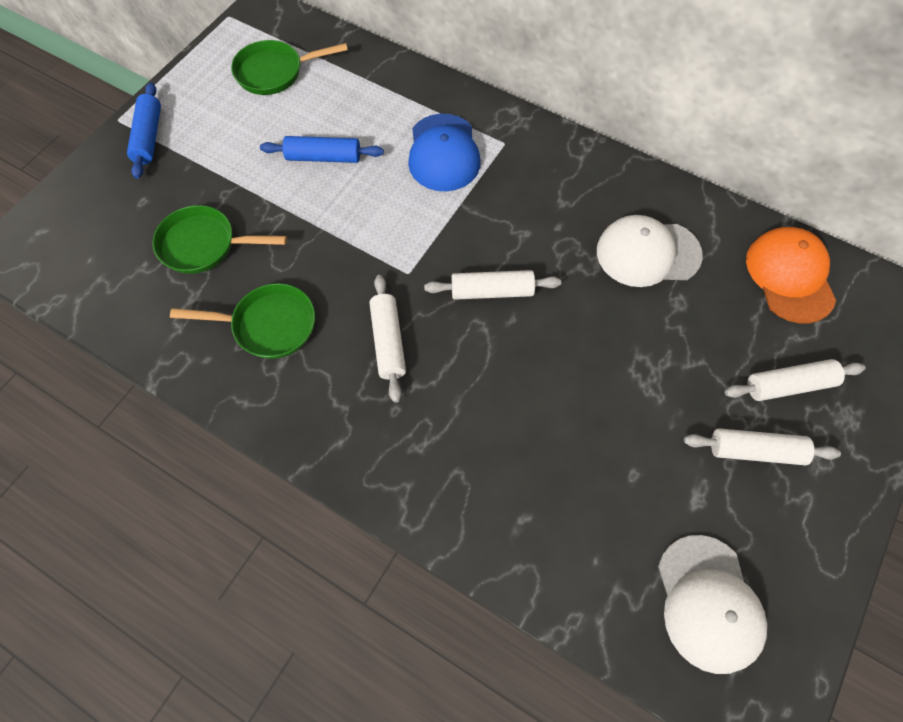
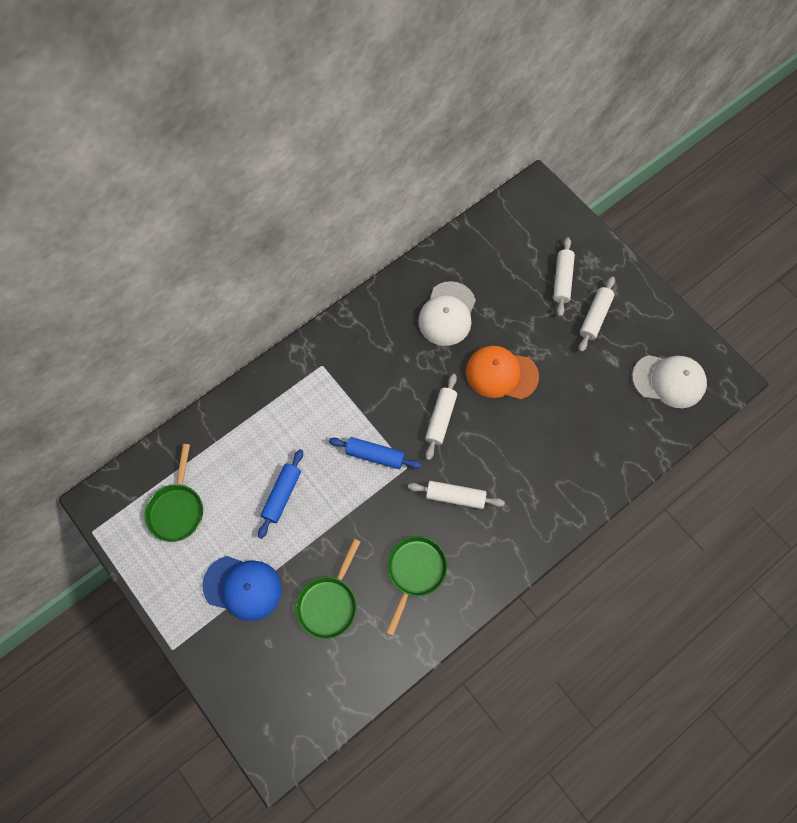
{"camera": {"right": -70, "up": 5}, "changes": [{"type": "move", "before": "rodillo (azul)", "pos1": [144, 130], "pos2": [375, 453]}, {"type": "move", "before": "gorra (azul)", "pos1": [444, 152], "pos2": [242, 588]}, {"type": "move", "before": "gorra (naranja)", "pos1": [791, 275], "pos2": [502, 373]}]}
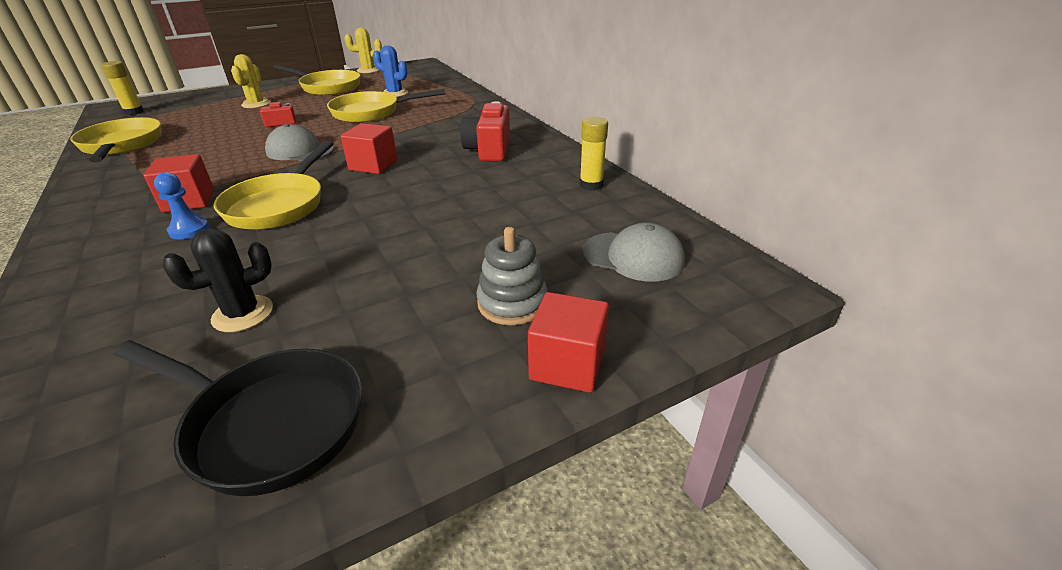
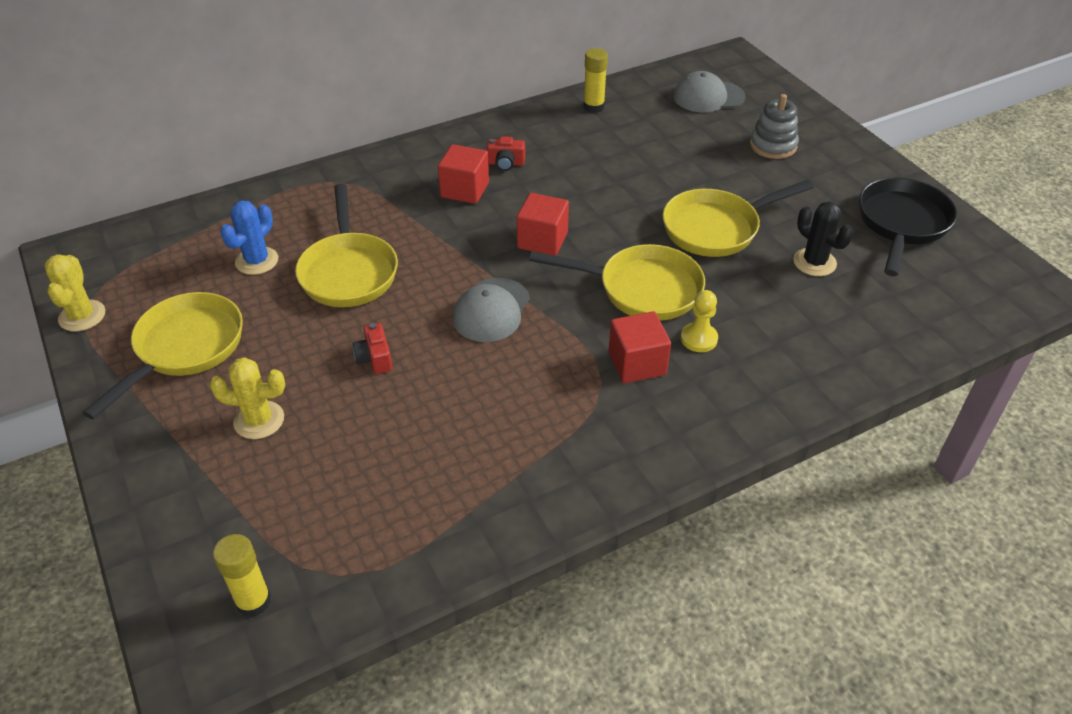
{"camera": {"right": -90, "up": 10}, "changes": [{"type": "resize", "before": "cámara (rojo)", "pos1": [485, 131], "pos2": [506, 153], "scale": 0.54}, {"type": "move", "before": "sartén (amarillo)", "pos1": [116, 140], "pos2": [738, 218]}, {"type": "recolor", "before": "peón (azul)", "after": "peón (amarillo)", "pos1": [181, 205], "pos2": [699, 321]}, {"type": "rotate", "before": "gorra (gris)", "pos1": [633, 252], "pos2": [709, 91], "turn": -120}, {"type": "move", "before": "cubo (rojo)", "pos1": [568, 342], "pos2": [463, 174]}]}
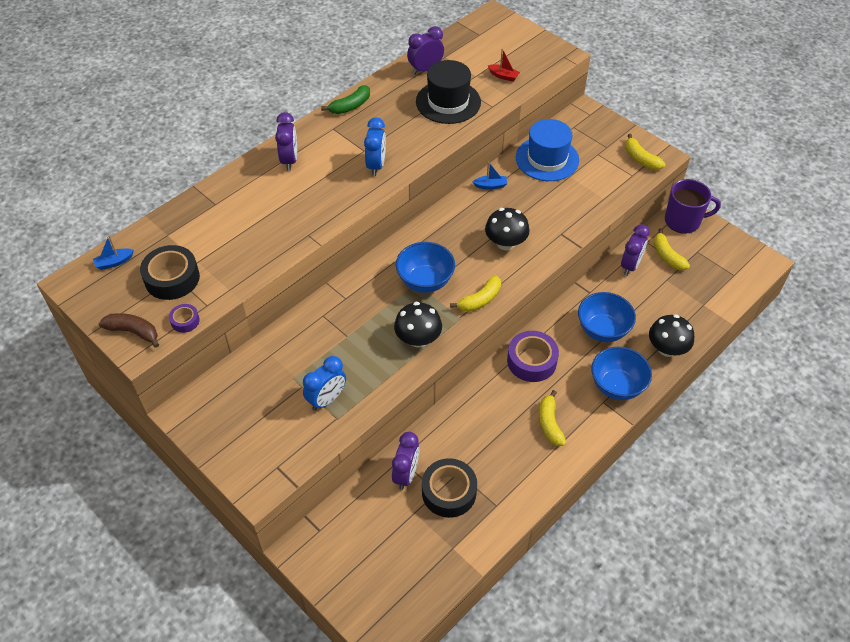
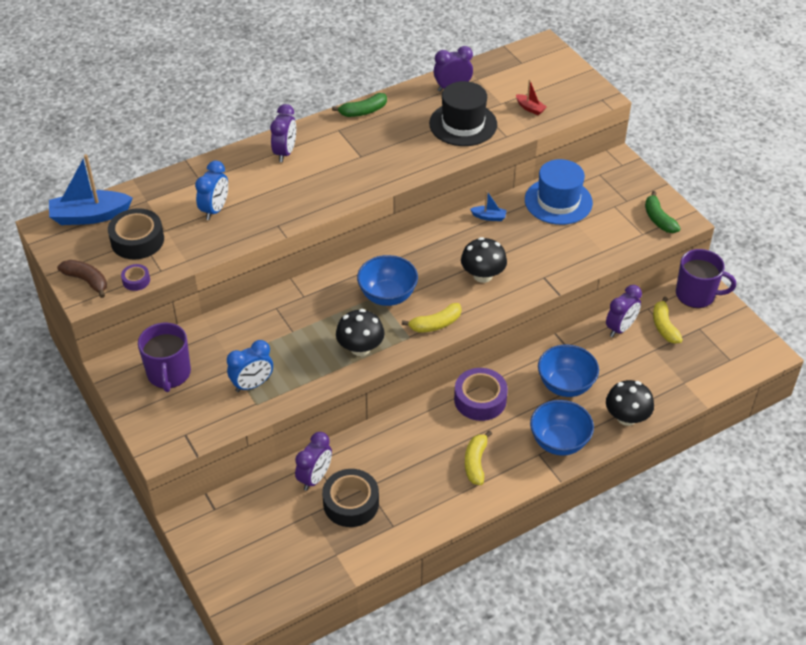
{"camera": {"right": 15, "up": -5}, "changes": [{"type": "move", "before": "despertador (azul)", "pos1": [375, 146], "pos2": [211, 190]}, {"type": "recolor", "before": "plátano (amarillo)", "after": "plátano (verde)", "pos1": [645, 152], "pos2": [663, 212]}, {"type": "resize", "before": "barco (azul)", "pos1": [113, 252], "pos2": [91, 189], "scale": 2.12}, {"type": "insert", "after": "taza (morado)", "pos2": [164, 357]}]}
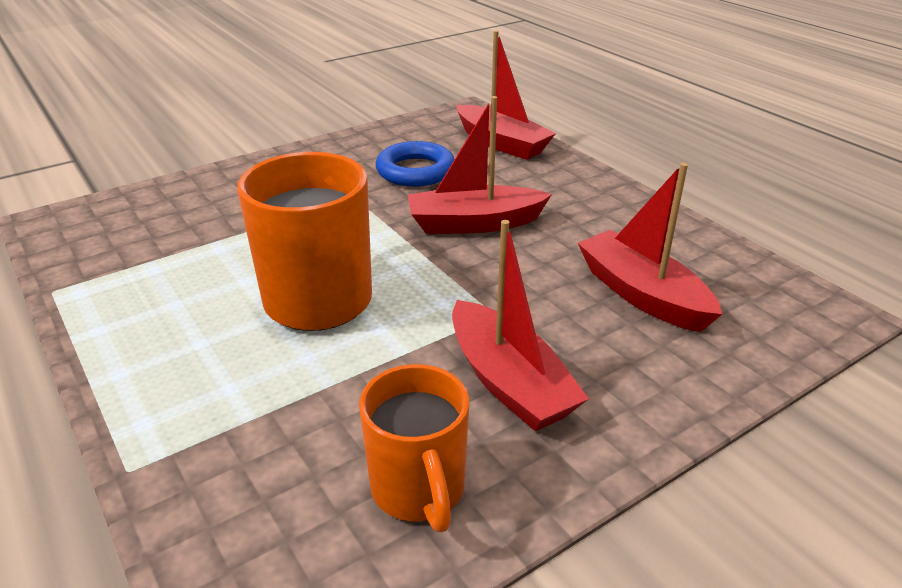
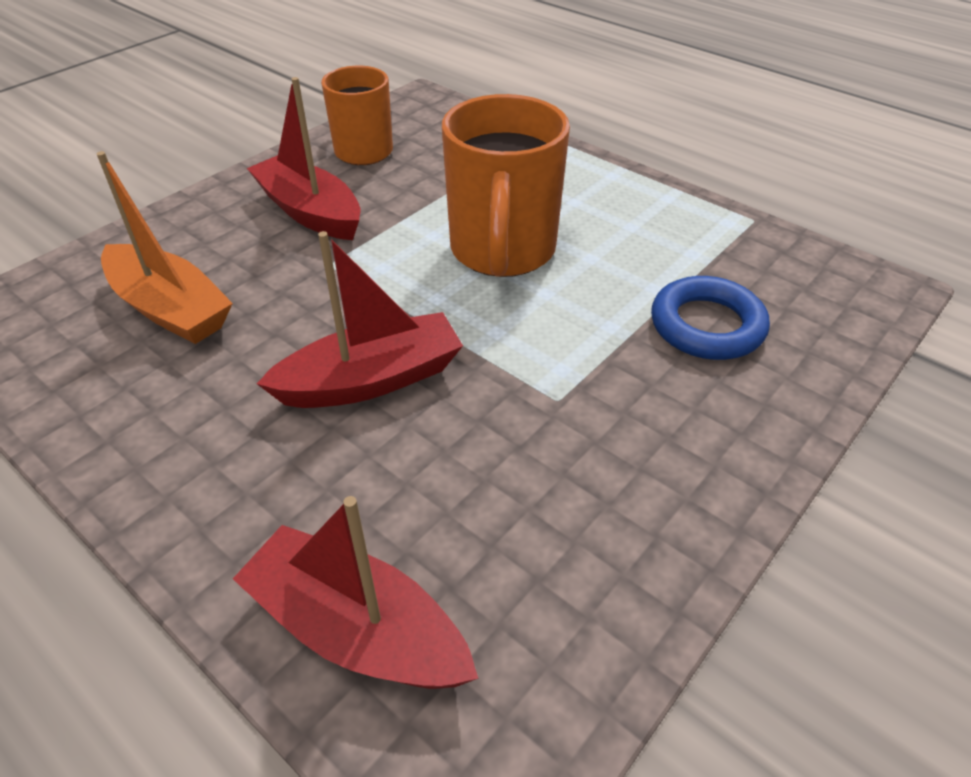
{"camera": {"right": 165, "up": 10}, "changes": [{"type": "move", "before": "anillo (azul)", "pos1": [415, 164], "pos2": [710, 318]}, {"type": "recolor", "before": "barco (rojo)", "after": "barco (naranja)", "pos1": [650, 247], "pos2": [165, 247]}]}
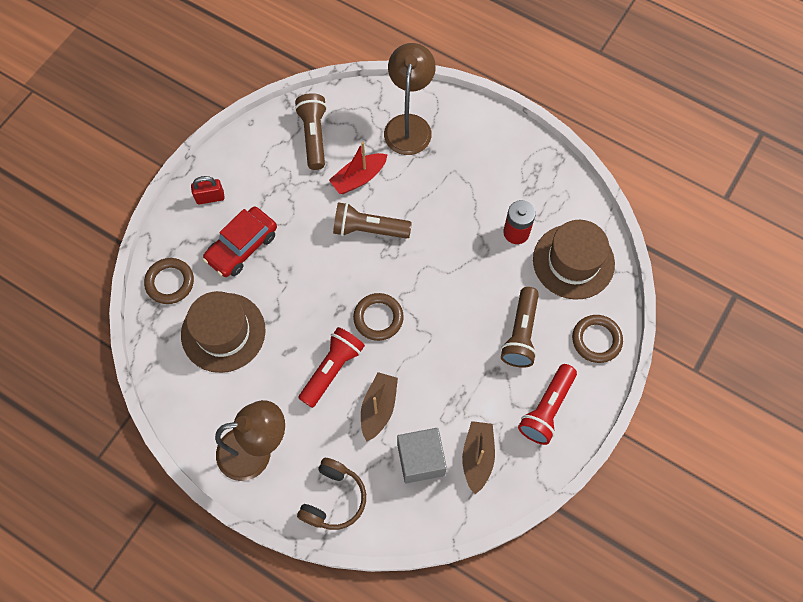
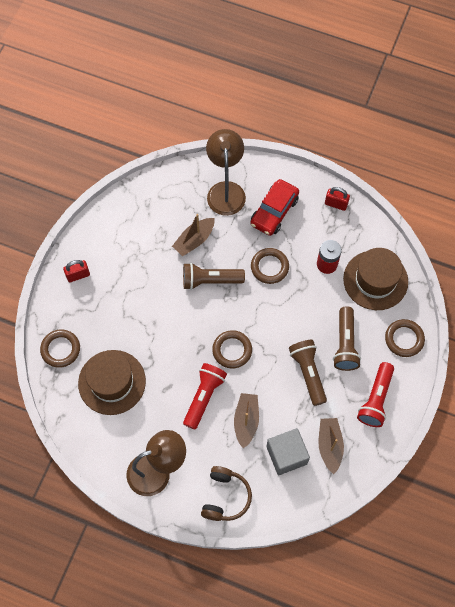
{"camera": {"right": -10, "up": 0}, "changes": [{"type": "move", "before": "lámpara de mano (marrón)", "pos1": [311, 131], "pos2": [308, 373]}, {"type": "recolor", "before": "barco (rojo)", "after": "barco (marrón)", "pos1": [358, 168], "pos2": [193, 235]}, {"type": "move", "before": "coche (rojo)", "pos1": [240, 242], "pos2": [274, 207]}, {"type": "insert", "after": "candado (rojo)", "pos2": [337, 199]}, {"type": "insert", "after": "anillo (marrón)", "pos2": [270, 266]}]}
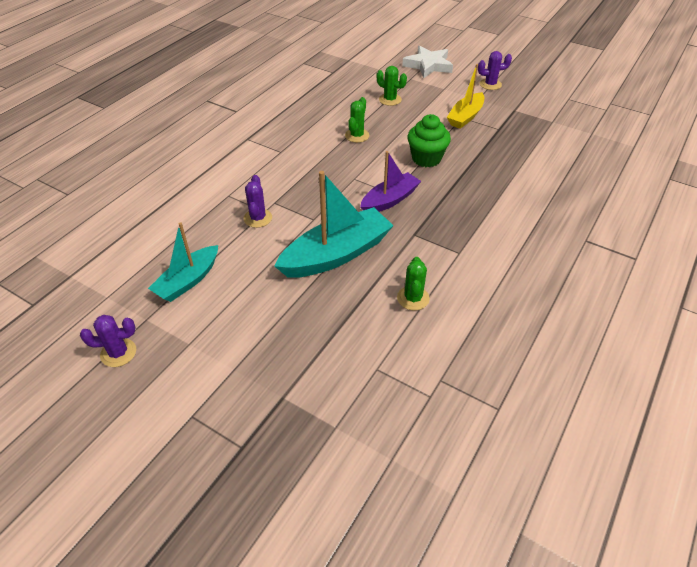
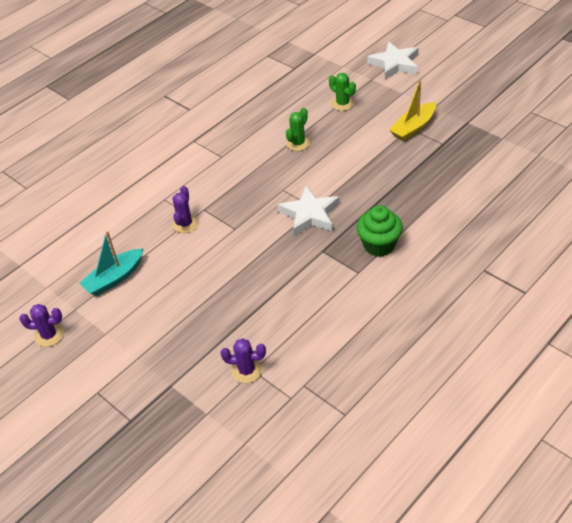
{"camera": {"right": 15, "up": 0}, "changes": [{"type": "move", "before": "cactus (morado)", "pos1": [495, 70], "pos2": [243, 360]}, {"type": "move", "before": "magdalena (verde)", "pos1": [429, 140], "pos2": [380, 231]}, {"type": "replace", "before": "barco (morado)", "after": "estrella (blanco)", "pos1": [390, 181], "pos2": [309, 211]}, {"type": "delete", "before": "barco (turquesa)", "pos1": [334, 224]}, {"type": "delete", "before": "cactus (verde)", "pos1": [413, 283]}]}
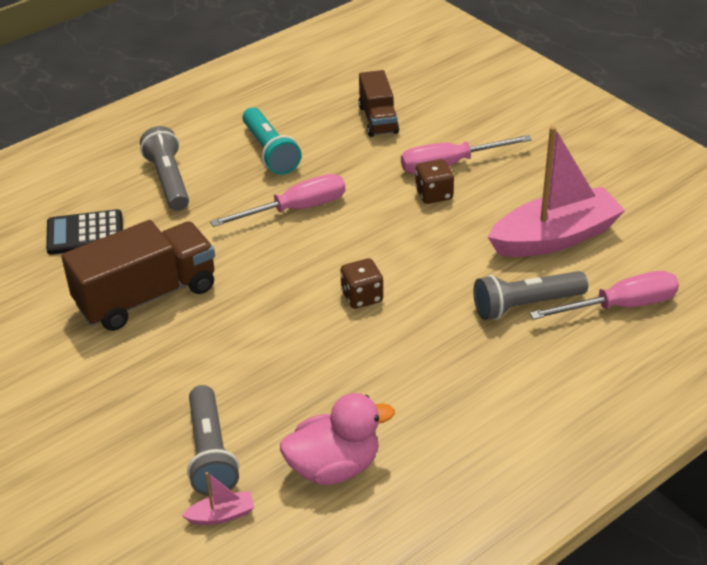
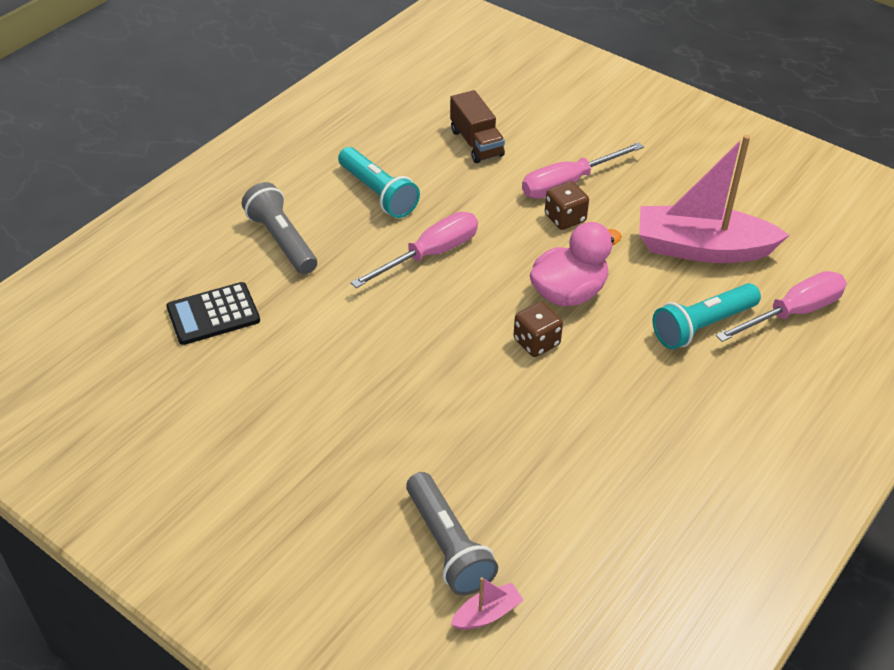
{"camera": {"right": -15, "up": 5}, "changes": [{"type": "rotate", "before": "barco (rosa)", "pos1": [557, 191], "pos2": [714, 199], "turn": -135}, {"type": "delete", "before": "camión (marrón)", "pos1": [138, 275]}, {"type": "recolor", "before": "lámpara de mano (gris)", "after": "lámpara de mano (turquesa)", "pos1": [530, 295], "pos2": [707, 316]}, {"type": "move", "before": "pato (rosa)", "pos1": [337, 439], "pos2": [576, 264]}]}
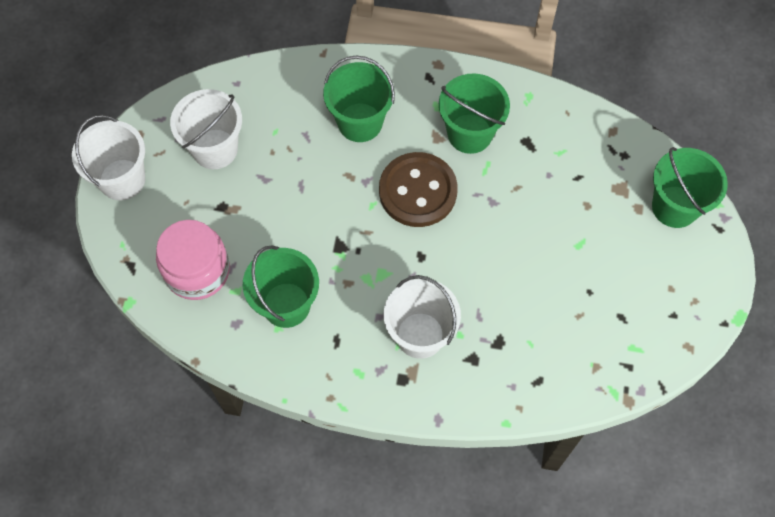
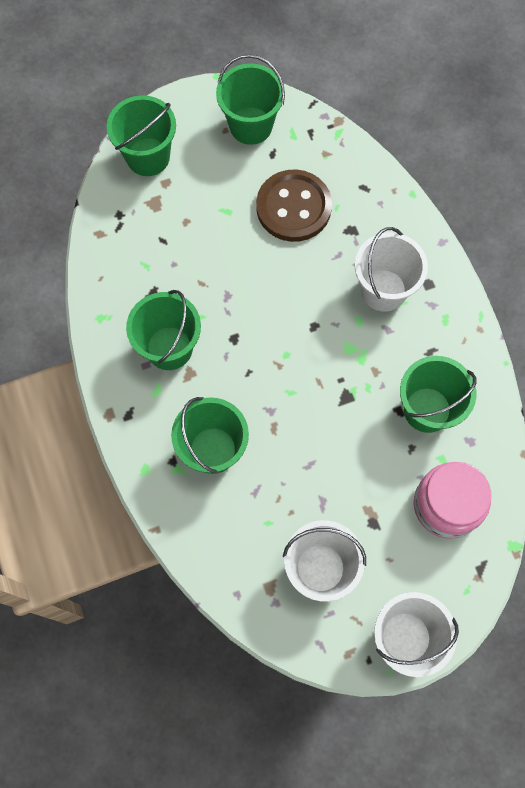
{"camera": {"right": -120, "up": 5}, "changes": [{"type": "move", "before": "botón (marrón)", "pos1": [418, 189], "pos2": [294, 205]}, {"type": "insert", "after": "balde (verde)", "pos2": [250, 99]}]}
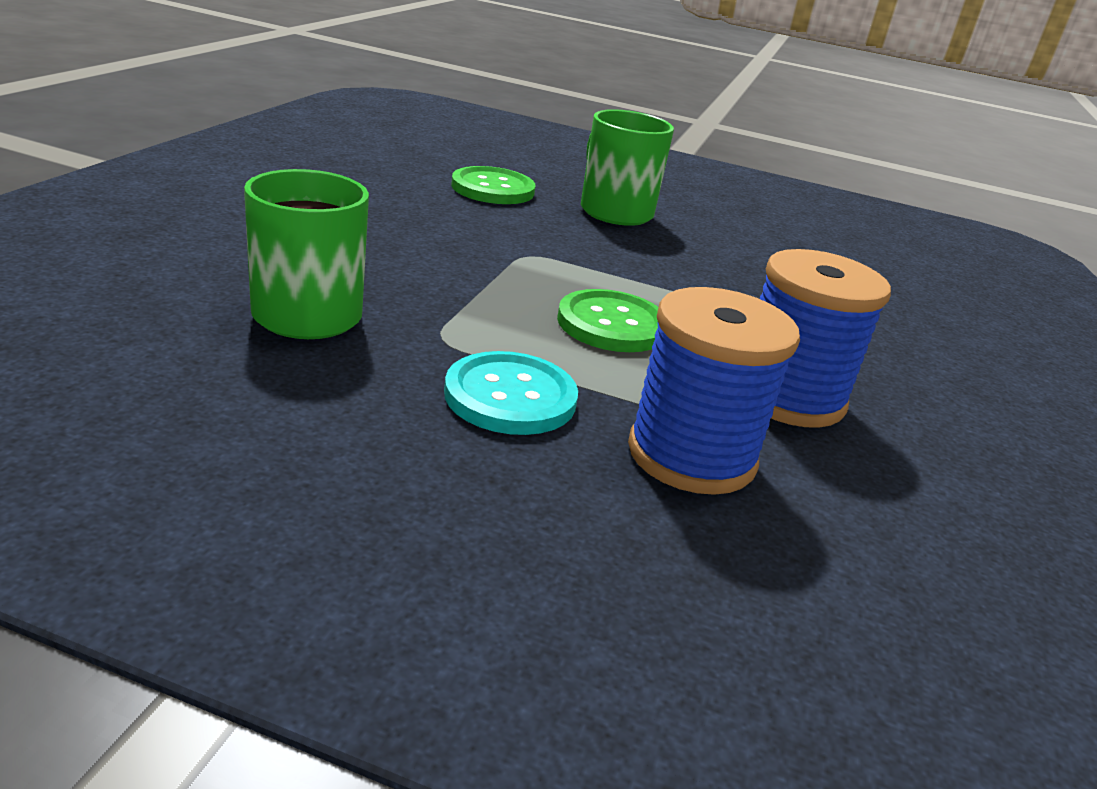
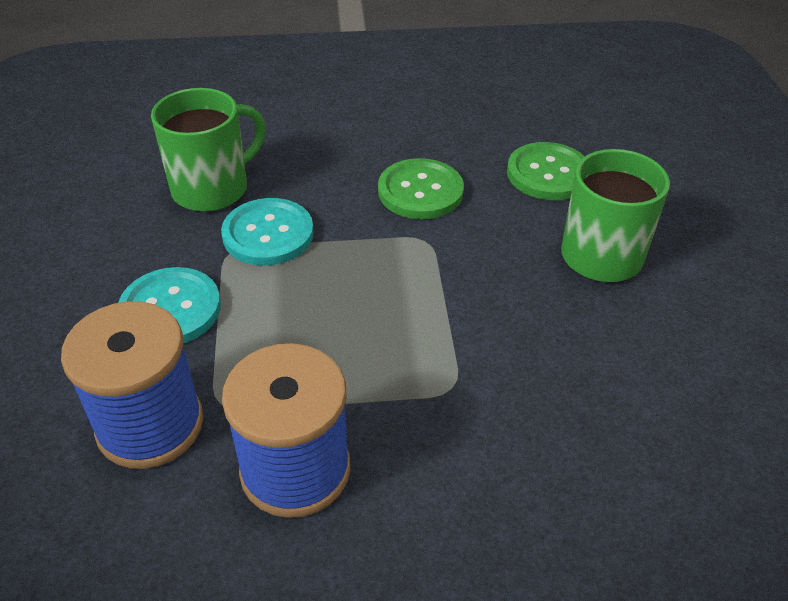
{"camera": {"right": 70, "up": 15}, "changes": [{"type": "move", "before": "botón (verde)", "pos1": [607, 320], "pos2": [421, 188]}, {"type": "insert", "after": "botón (turquesa)", "pos2": [267, 232]}]}
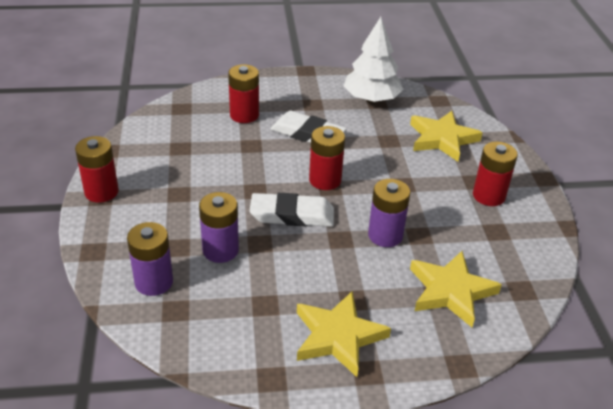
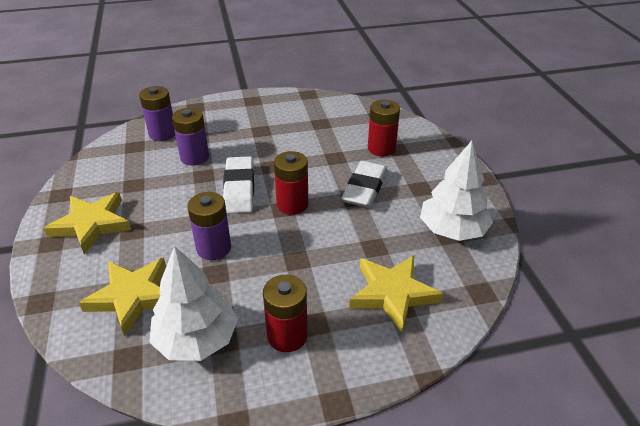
{"camera": {"right": 85, "up": 0}, "changes": [{"type": "delete", "before": "pila (rojo)", "pos1": [97, 169]}, {"type": "insert", "after": "árbol (blanco)", "pos2": [193, 303]}]}
